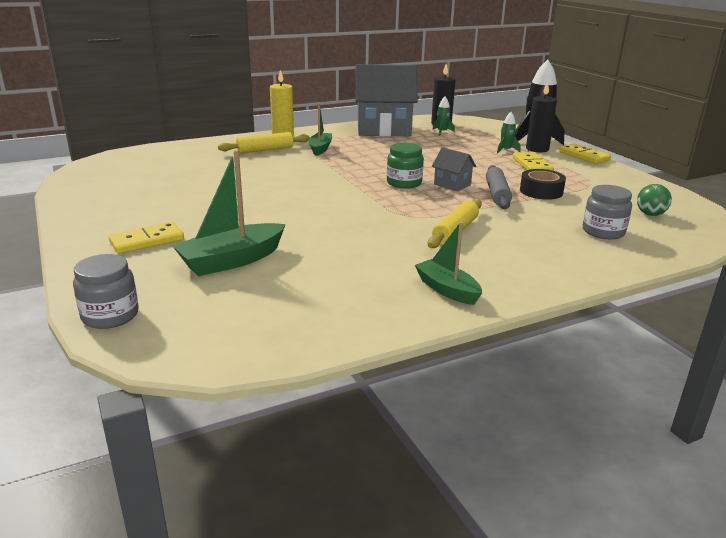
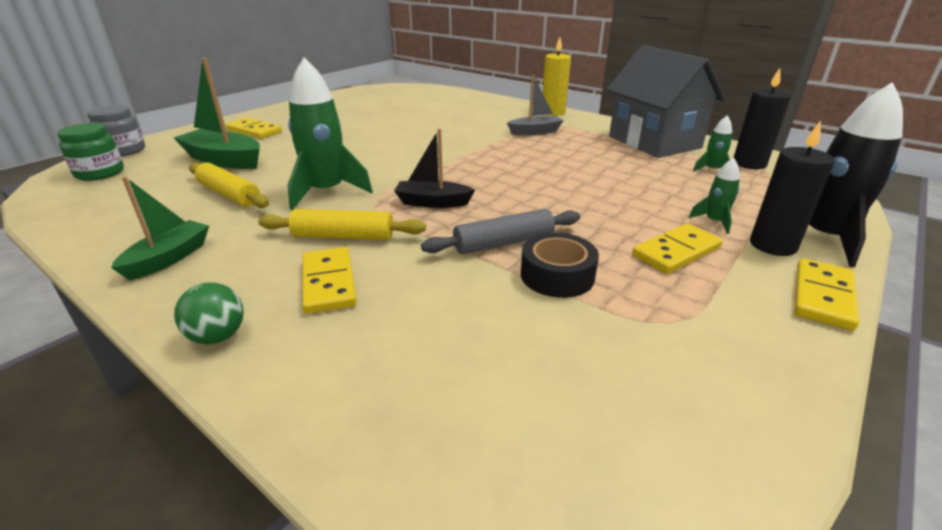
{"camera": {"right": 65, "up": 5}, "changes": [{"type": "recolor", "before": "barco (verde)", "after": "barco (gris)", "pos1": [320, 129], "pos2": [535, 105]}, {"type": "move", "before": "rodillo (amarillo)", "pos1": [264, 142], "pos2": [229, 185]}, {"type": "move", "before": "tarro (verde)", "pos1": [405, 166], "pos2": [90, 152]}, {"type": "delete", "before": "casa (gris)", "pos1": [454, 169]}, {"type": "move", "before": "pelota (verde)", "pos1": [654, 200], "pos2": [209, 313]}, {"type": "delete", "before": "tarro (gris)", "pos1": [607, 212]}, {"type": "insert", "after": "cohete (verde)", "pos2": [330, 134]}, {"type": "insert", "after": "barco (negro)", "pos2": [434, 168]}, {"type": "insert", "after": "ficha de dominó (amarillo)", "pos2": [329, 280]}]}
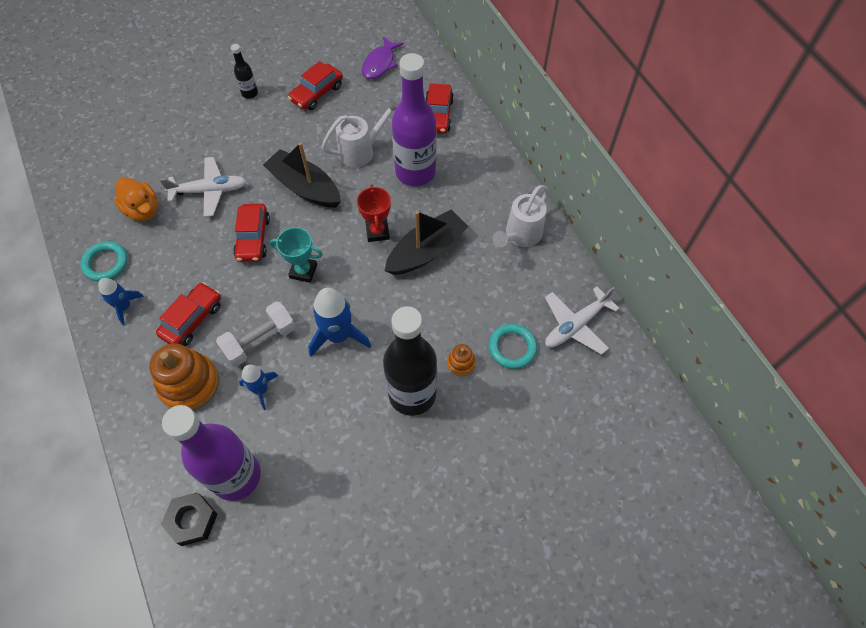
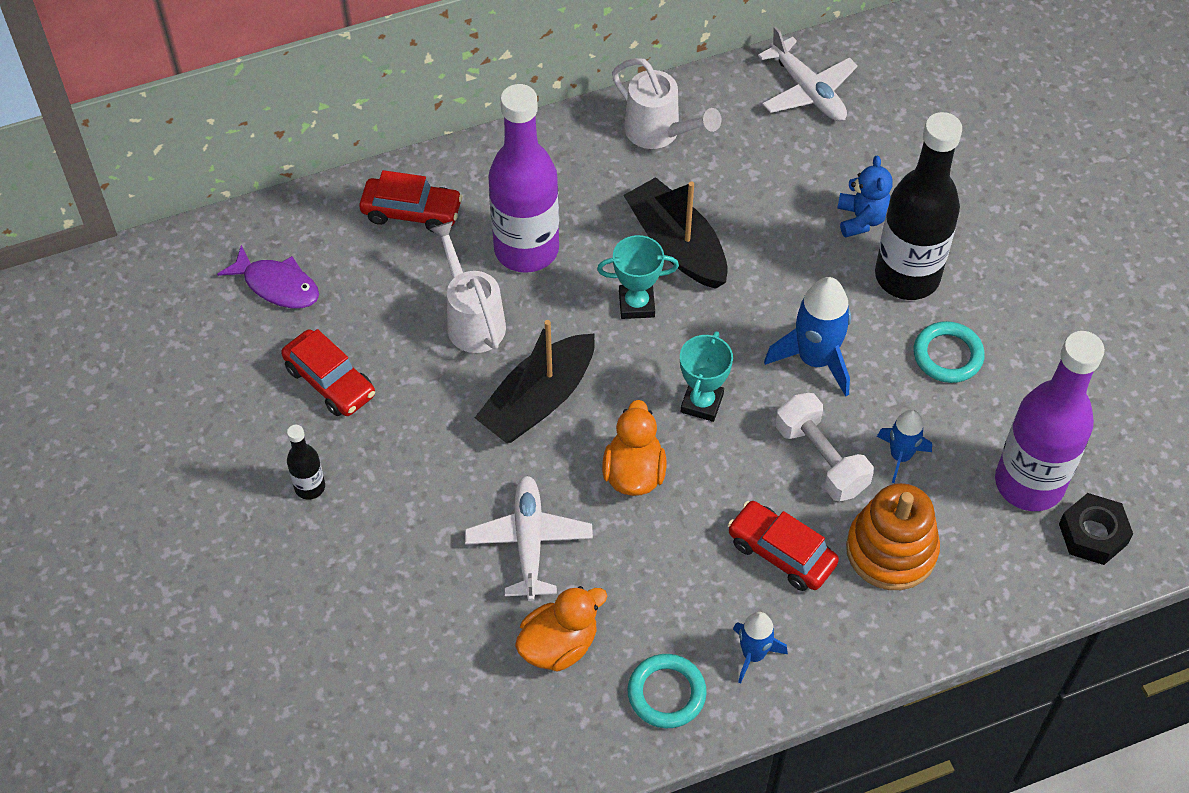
{"camera": {"right": -85, "up": -5}, "changes": [{"type": "recolor", "before": "trofeo (rojo)", "after": "trofeo (turquesa)", "pos1": [374, 213], "pos2": [638, 277]}, {"type": "replace", "before": "coche (rojo)", "after": "pato (naranja)", "pos1": [251, 233], "pos2": [634, 448]}, {"type": "move", "before": "anillo (turquesa)", "pos1": [513, 346], "pos2": [949, 352]}, {"type": "replace", "before": "juguete apilable (naranja)", "after": "osito (azul)", "pos1": [461, 360], "pos2": [865, 197]}]}
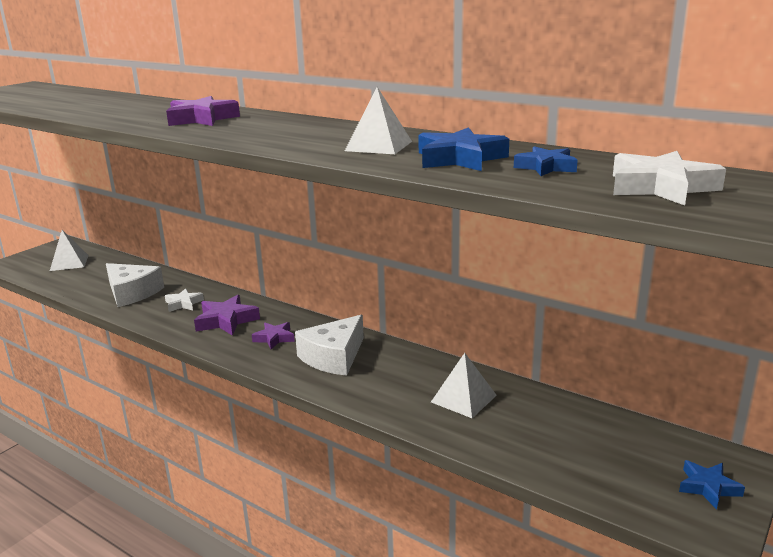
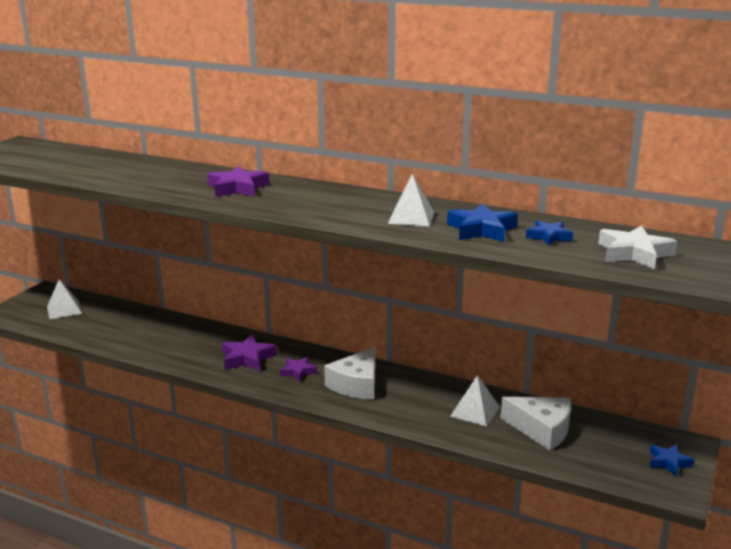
{"camera": {"right": -10, "up": 0}, "changes": [{"type": "move", "before": "queso (blanco)", "pos1": [135, 285], "pos2": [536, 423]}, {"type": "delete", "before": "estrella (blanco)", "pos1": [184, 300]}]}
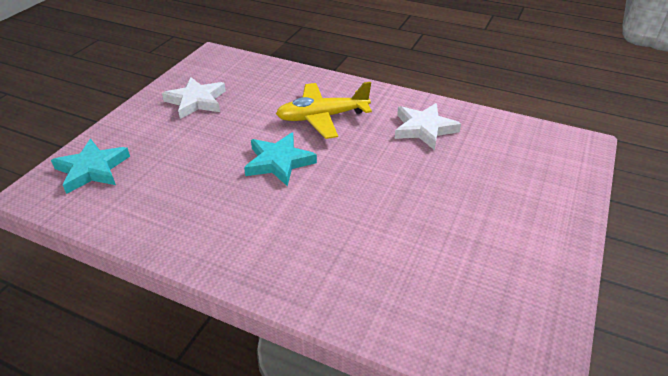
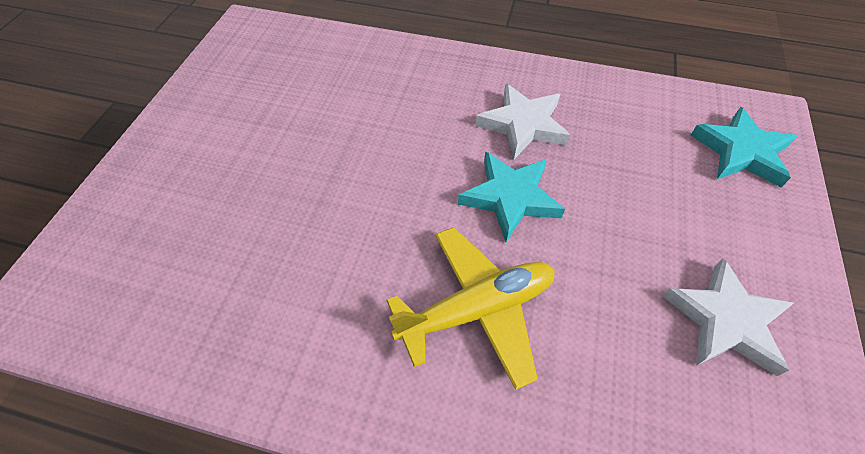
{"camera": {"right": 170, "up": 15}, "changes": [{"type": "move", "before": "estrella (blanco)", "pos1": [428, 126], "pos2": [522, 121]}]}
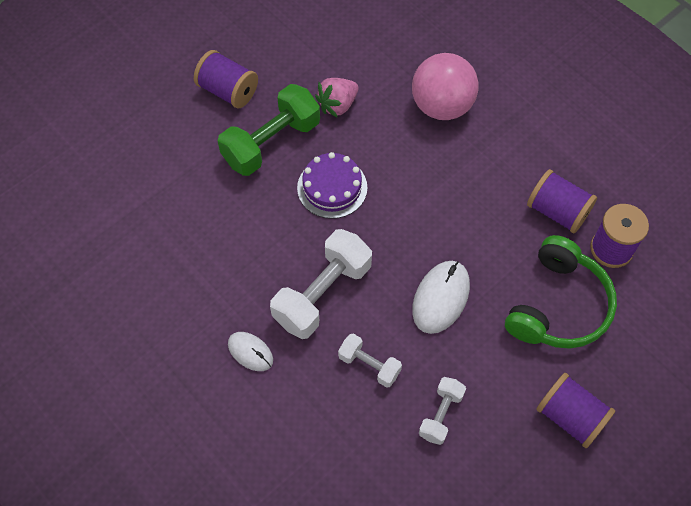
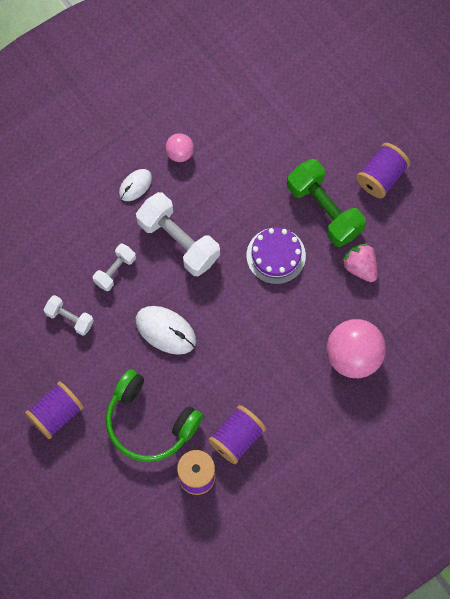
{"camera": {"right": 95, "up": 10}, "changes": [{"type": "insert", "after": "pelota (rosa)", "pos2": [179, 147]}]}
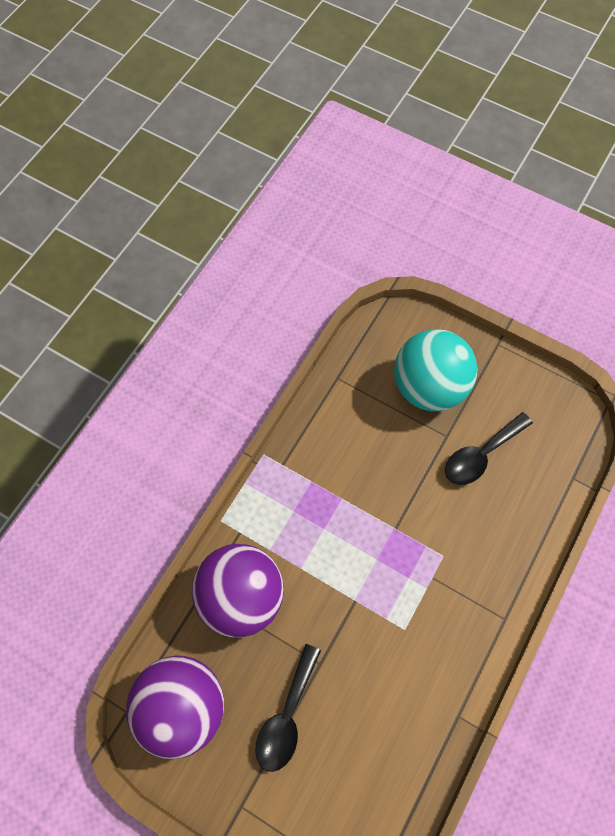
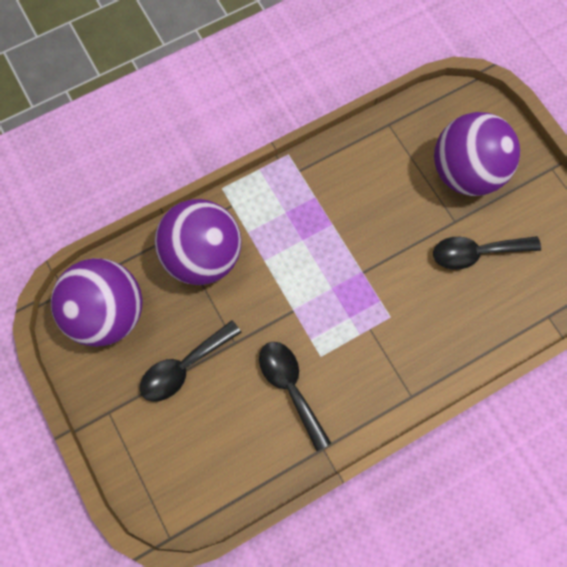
{"camera": {"right": 30, "up": 5}, "changes": [{"type": "recolor", "before": "pelota (turquesa)", "after": "pelota (morado)", "pos1": [435, 370], "pos2": [477, 154]}, {"type": "insert", "after": "cuchara (negro)", "pos2": [295, 396]}]}
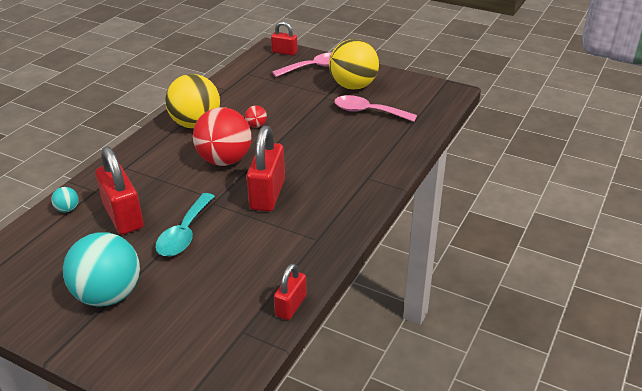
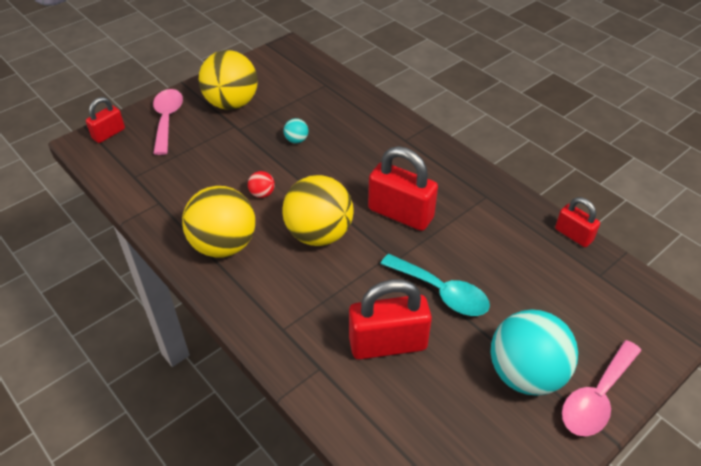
{"camera": {"right": -70, "up": 10}, "changes": [{"type": "move", "before": "cuchara (rosa)", "pos1": [375, 108], "pos2": [602, 388]}, {"type": "recolor", "before": "pelota (rojo)", "after": "pelota (amarillo)", "pos1": [222, 137], "pos2": [318, 210]}, {"type": "move", "before": "pelota (turquesa)", "pos1": [65, 199], "pos2": [296, 130]}]}
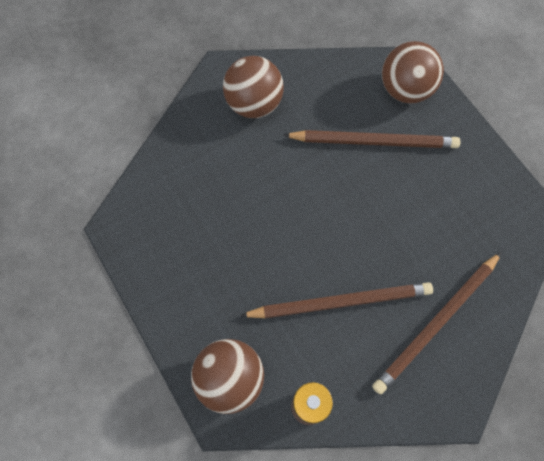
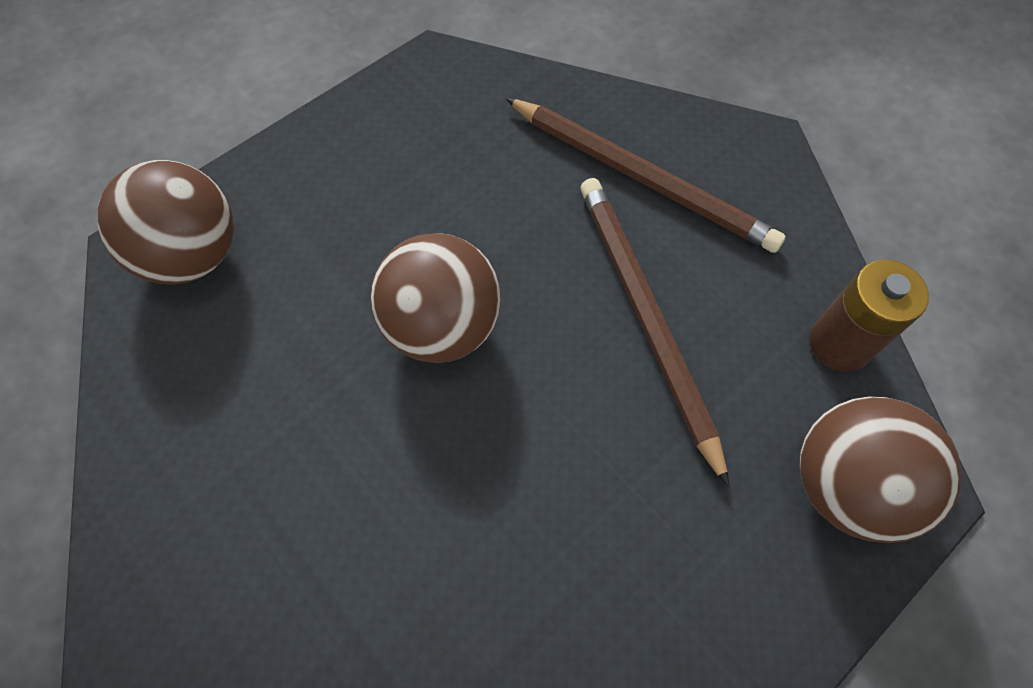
{"camera": {"right": -100, "up": -5}, "changes": [{"type": "move", "before": "pelota (marrón)", "pos1": [253, 87], "pos2": [435, 298]}, {"type": "delete", "before": "lápiz (marrón)", "pos1": [372, 139]}]}
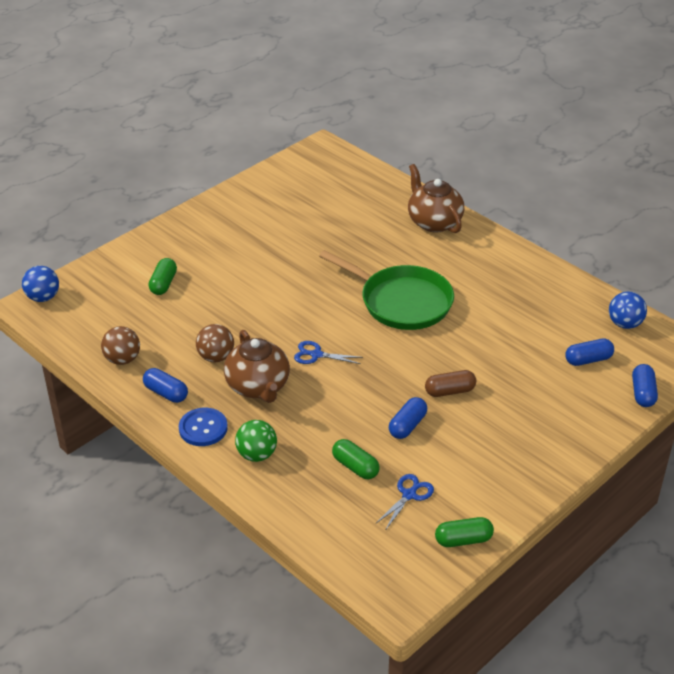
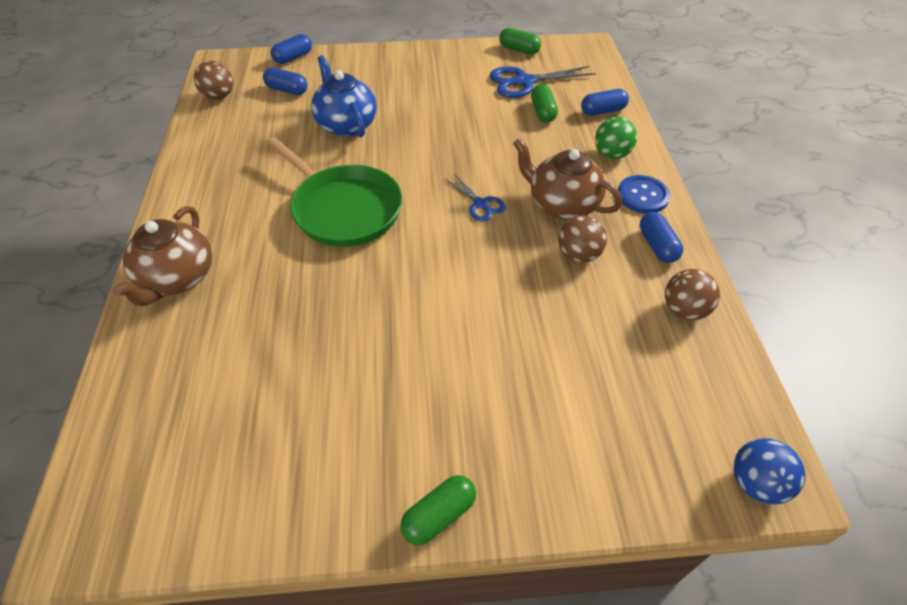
{"camera": {"right": -140, "up": 10}, "changes": [{"type": "rotate", "before": "sartén (verde)", "pos1": [386, 290], "pos2": [334, 192], "turn": 150}, {"type": "move", "before": "cápsula (verde)", "pos1": [162, 276], "pos2": [438, 510]}, {"type": "recolor", "before": "pelota (azul)", "after": "pelota (marrón)", "pos1": [628, 310], "pos2": [213, 80]}, {"type": "rotate", "before": "tetera (marrón)", "pos1": [257, 366], "pos2": [567, 178], "turn": -75}, {"type": "delete", "before": "cápsula (marrón)", "pos1": [450, 383]}, {"type": "move", "before": "cápsula (azul)", "pos1": [408, 418], "pos2": [605, 102]}, {"type": "resize", "before": "tijeras (azul)", "pos1": [404, 501], "pos2": [543, 82], "scale": 1.7}, {"type": "insert", "after": "tetera (azul)", "pos2": [344, 96]}]}
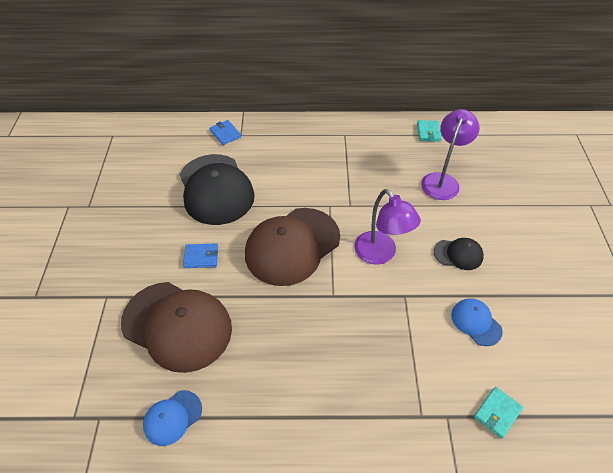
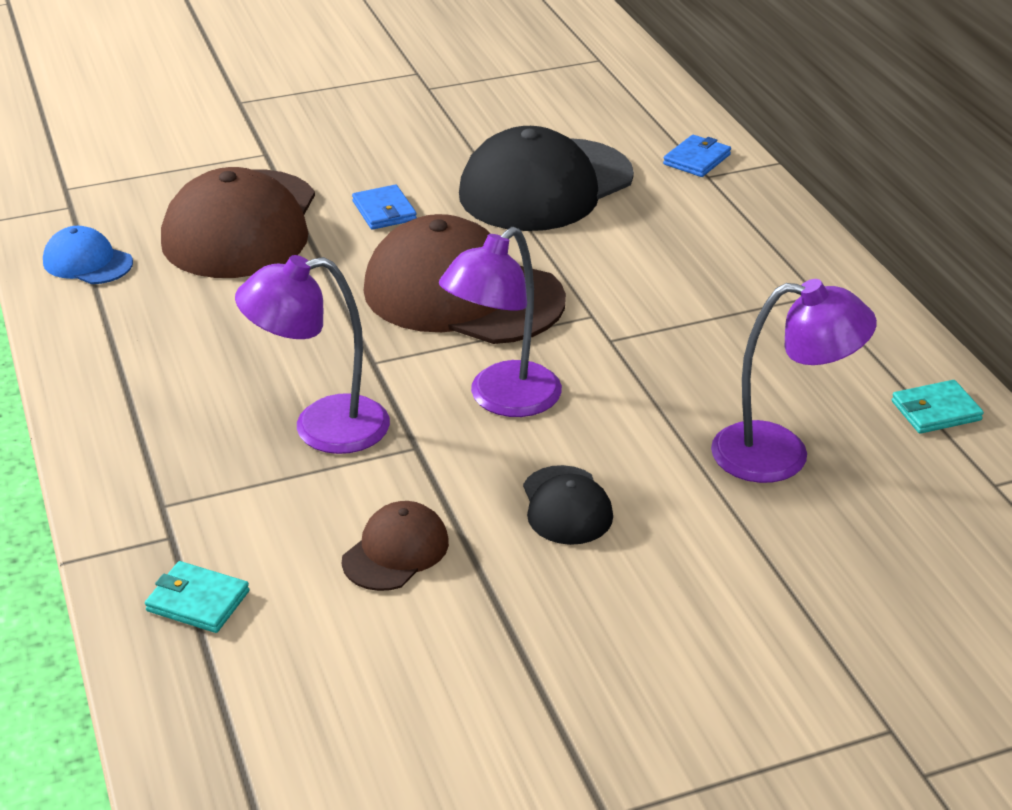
{"camera": {"right": 70, "up": -15}, "changes": [{"type": "recolor", "before": "gorra (azul)", "after": "gorra (marrón)", "pos1": [477, 322], "pos2": [395, 546]}, {"type": "insert", "after": "lámpara (morado)", "pos2": [312, 354]}]}
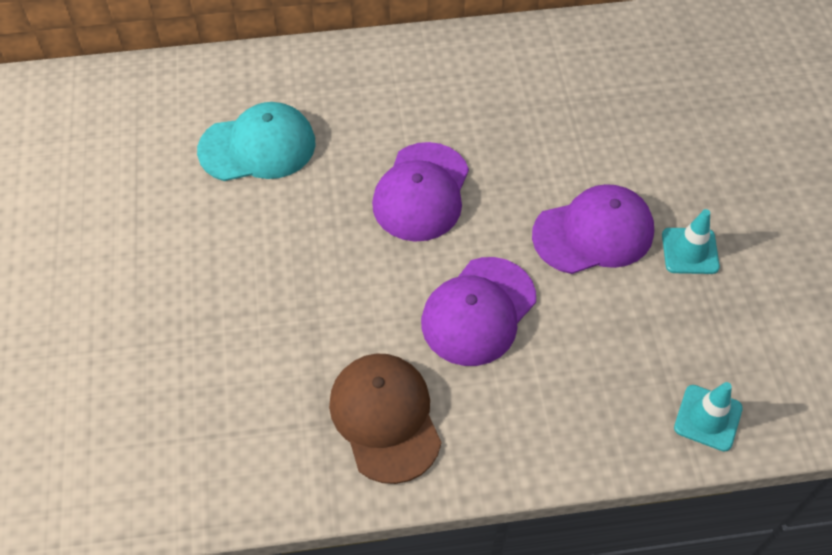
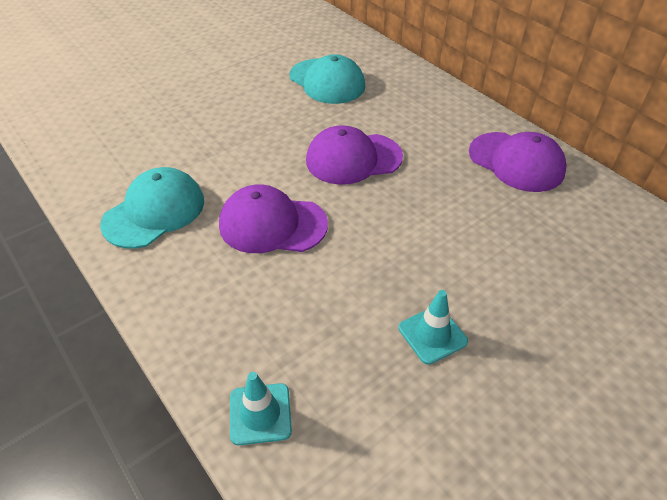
{"camera": {"right": 60, "up": -10}, "changes": [{"type": "move", "before": "gorra (morado)", "pos1": [593, 229], "pos2": [517, 162]}, {"type": "recolor", "before": "gorra (marrón)", "after": "gorra (turquesa)", "pos1": [385, 419], "pos2": [152, 208]}]}
